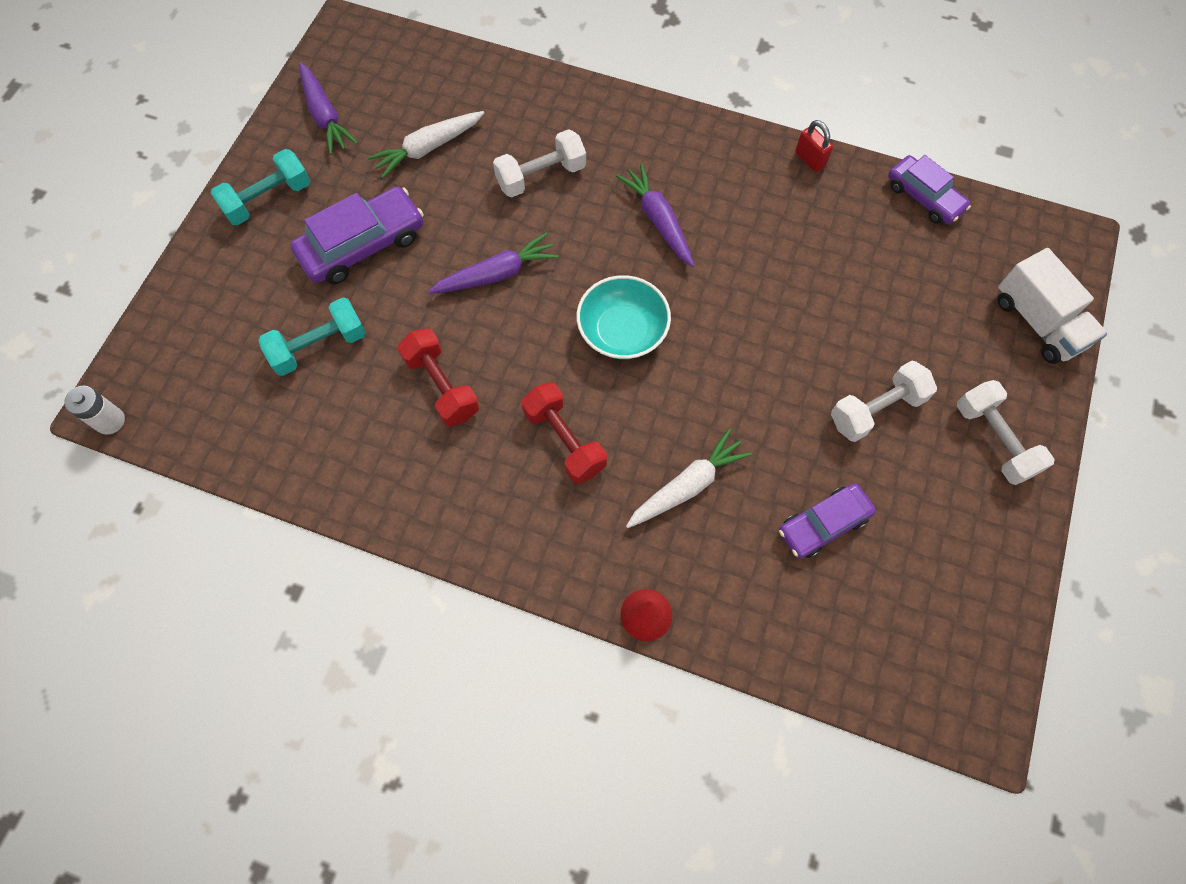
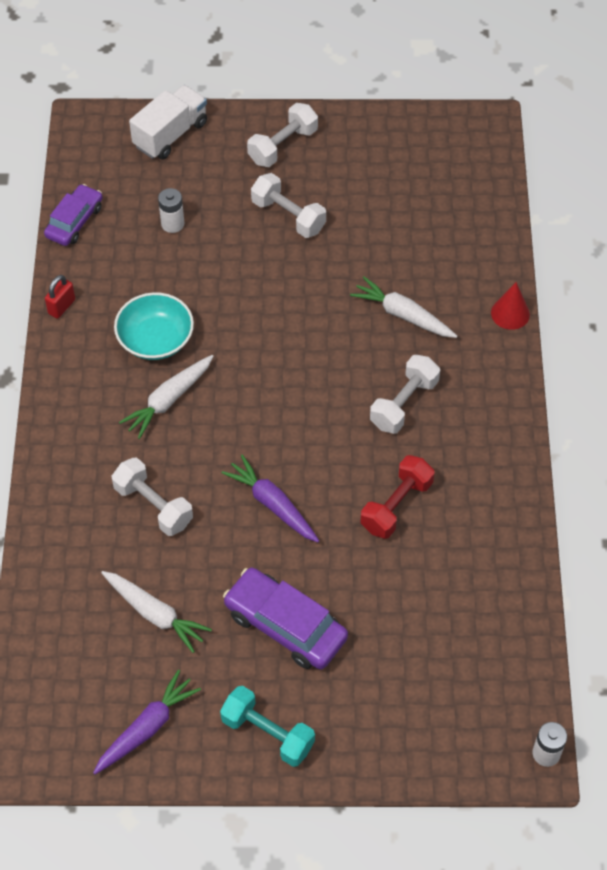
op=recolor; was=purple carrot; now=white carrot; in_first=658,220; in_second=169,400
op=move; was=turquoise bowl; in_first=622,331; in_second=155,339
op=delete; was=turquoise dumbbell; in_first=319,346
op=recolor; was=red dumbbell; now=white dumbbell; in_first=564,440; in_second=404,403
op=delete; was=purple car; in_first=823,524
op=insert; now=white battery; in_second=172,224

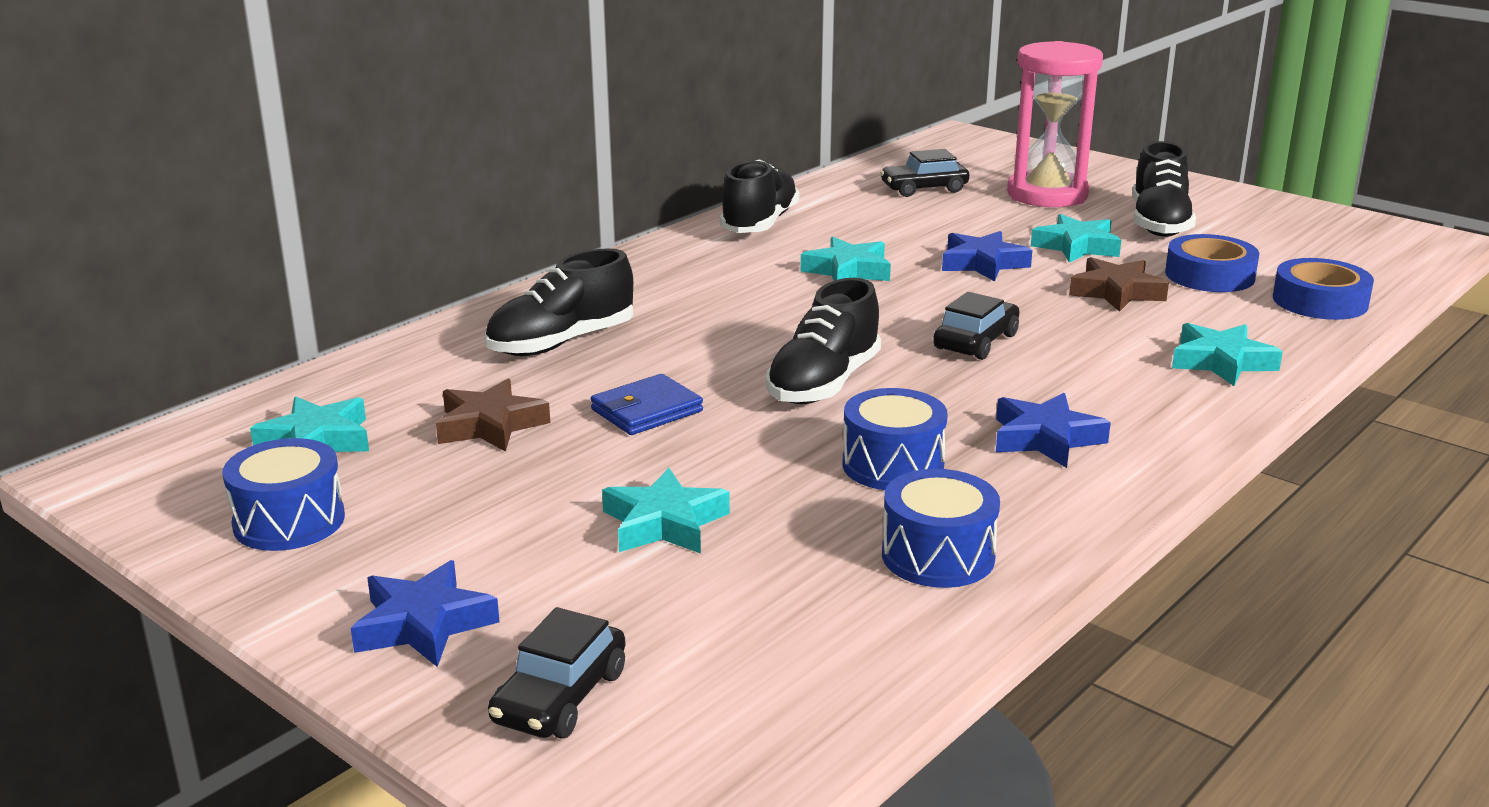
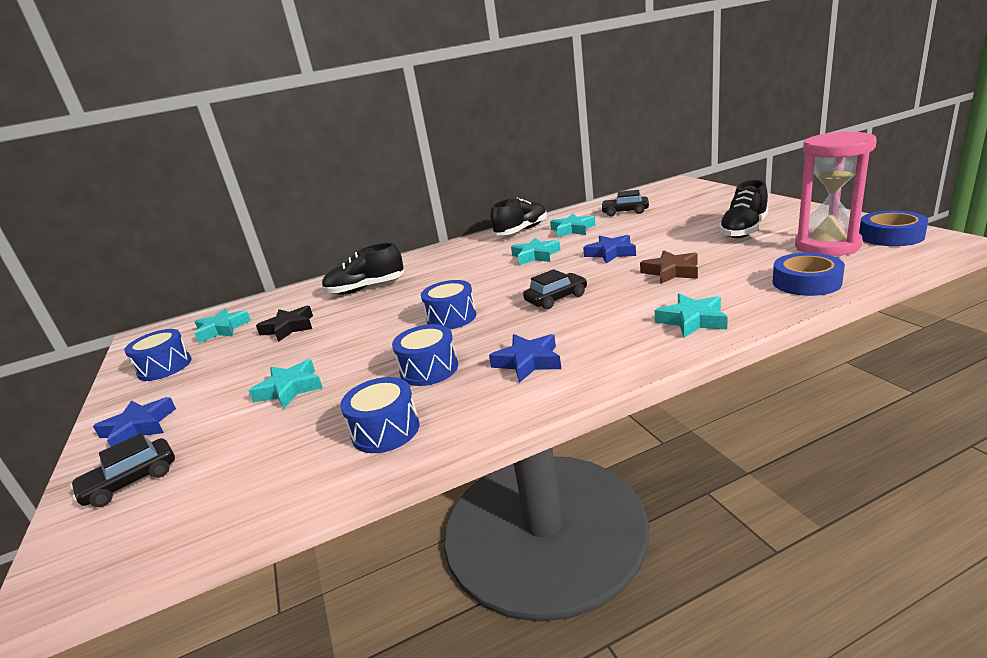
op=move; was=pink hourglass; in_first=1047,195; in_second=827,246
op=move; was=turquoise star; in_first=1076,246; in_second=572,229
op=move; was=blue tape; in_first=1209,275; in_second=890,236
op=replace; was=black shoe; now=blue drum; in_first=823,383; in_second=451,318
op=delete; was=blue wallet; in_first=646,411
op=recolor; was=brown star; now=black star; in_first=490,425; in_second=289,328

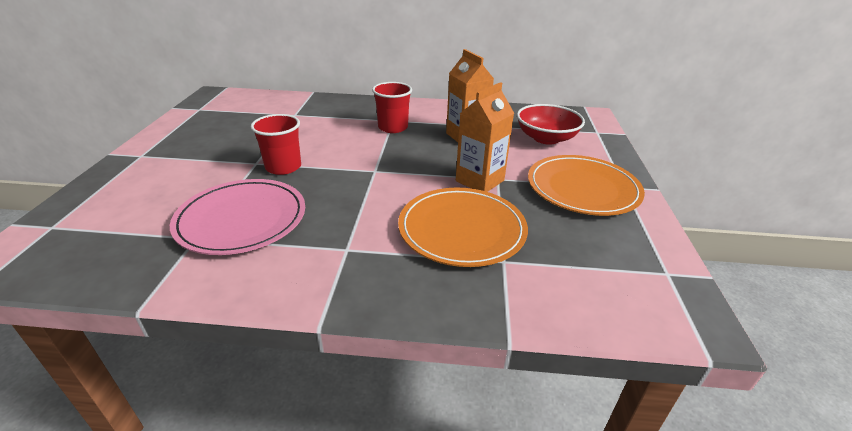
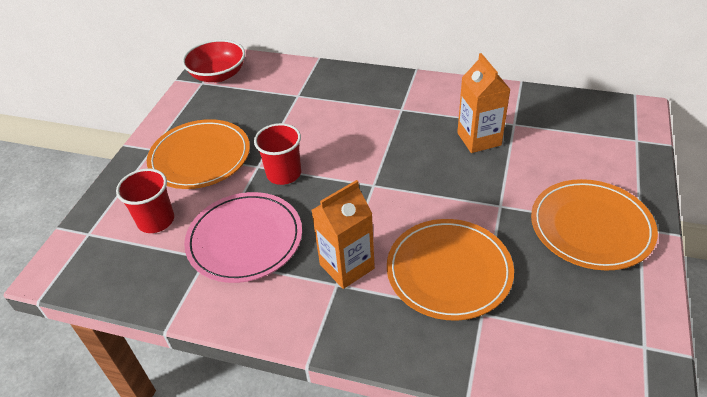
op=move; was=red cup; in_first=393,127; in_second=156,220
op=move; was=orange carton; in_first=479,181; in_second=347,266
op=move; was=red bowl; in_first=546,138; in_second=218,75
op=insert; now=orange plate; in_second=200,157

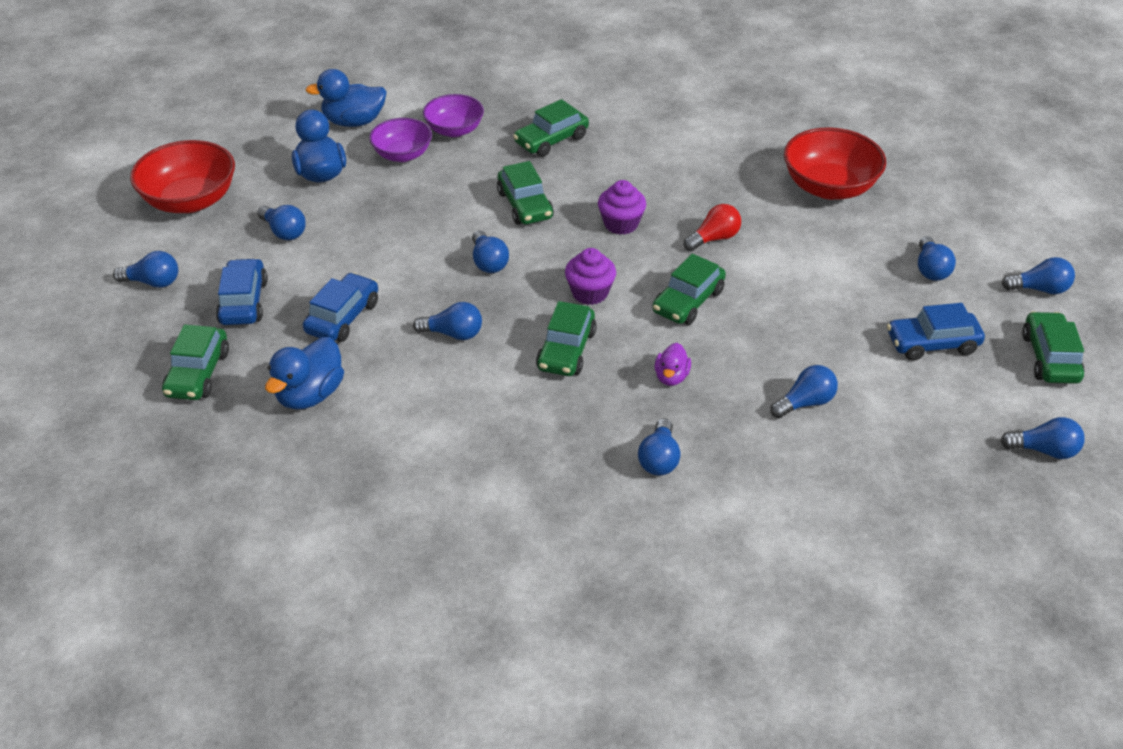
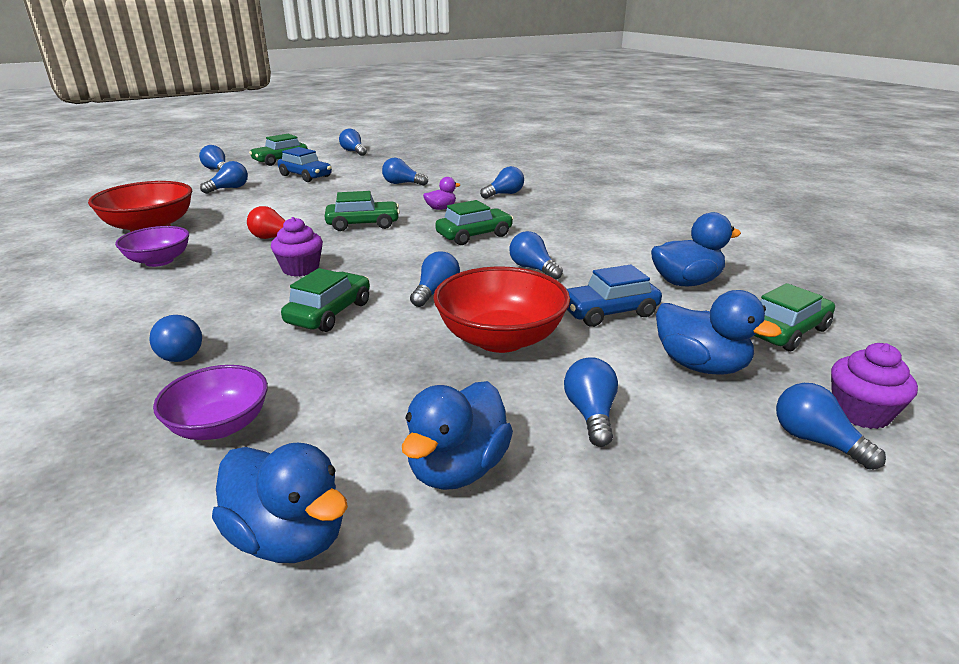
op=replace; was=green car; now=blue light bulb; in_first=551,140; in_second=181,352
op=move; was=purple bowl; in_first=402,154; in_second=159,261
op=move; was=red bowl; in_first=190,200; in_second=500,338
op=move; was=purple cupcake; in_first=590,293; in_second=860,412
op=replace; was=blue car; now=blue duck; in_first=243,302; in_second=700,365

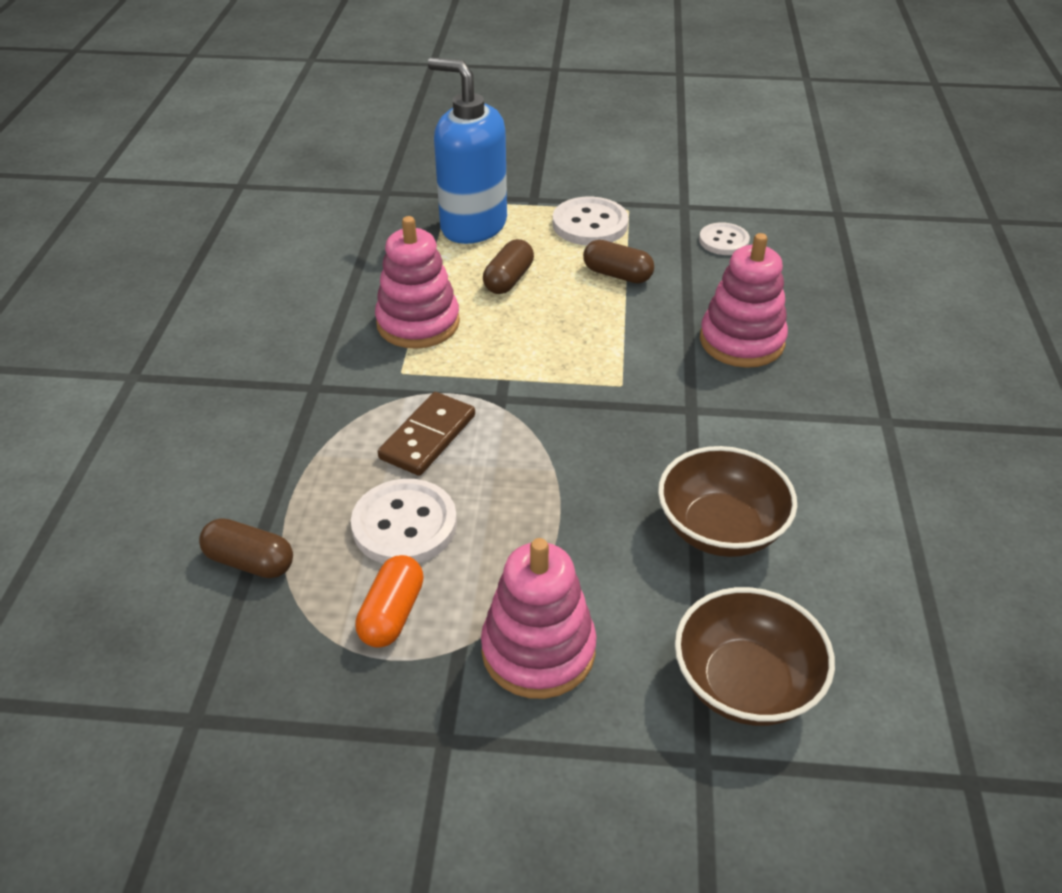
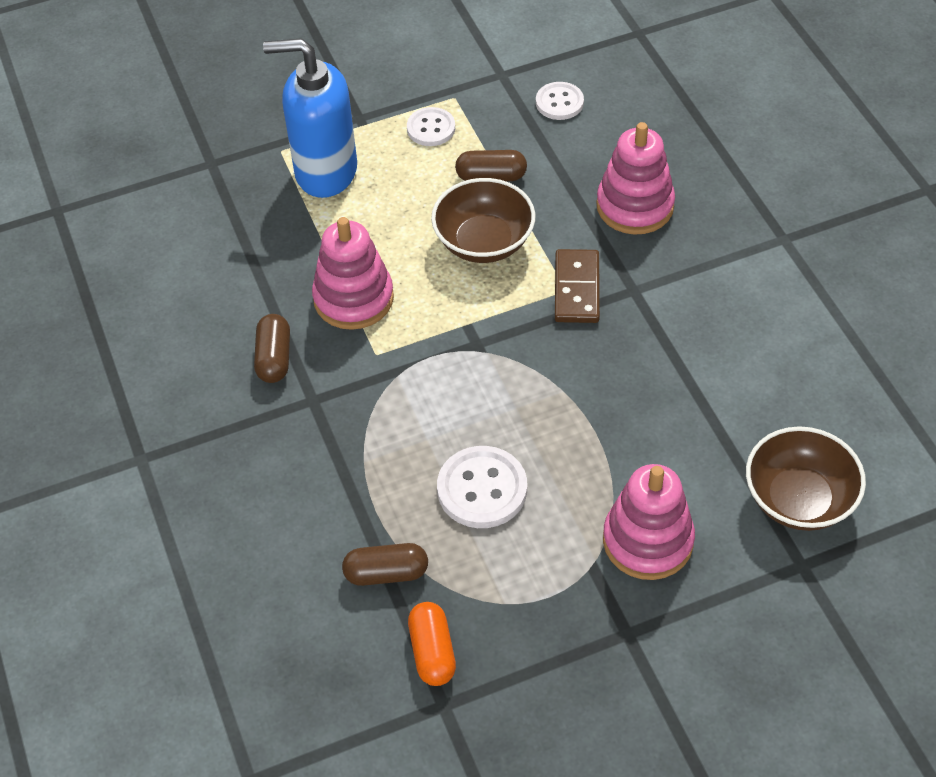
op=resize; was=white button; in_first=590,224; in_second=431,128; ratio=0.64
op=move; was=brown capsule; in_first=508,279; in_second=274,358
op=move; was=brown domino; in_first=427,437; in_second=576,289
op=move; was=brown bowl; in_first=720,529; in_second=484,242
op=move; was=orange capsule; in_first=392,614; in_second=432,652

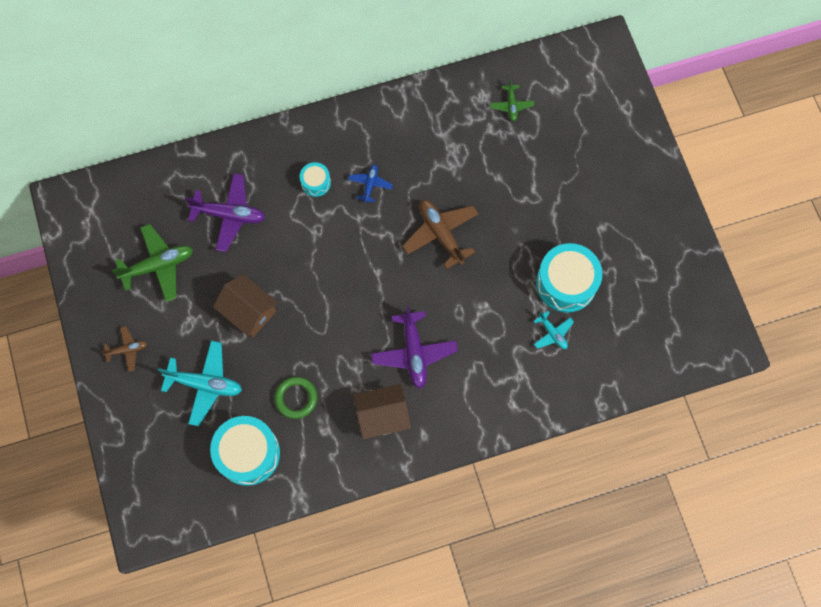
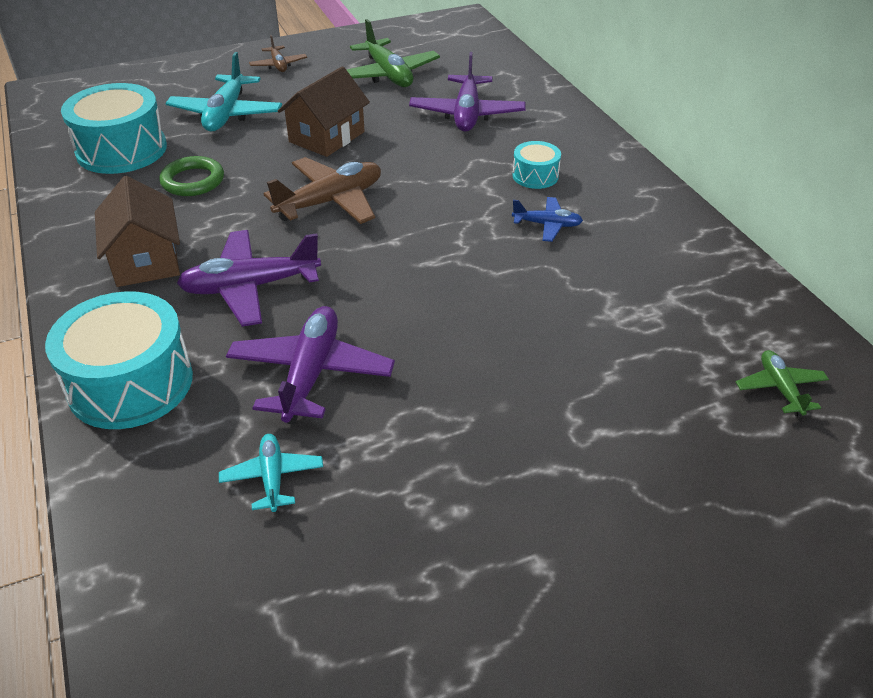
op=rotate; was=green plane; in_first=511,105; in_second=780,388; clockwise=90
op=move; was=brown plane; in_first=441,234; in_second=331,202
op=move; was=turquoise drum; in_first=566,283; in_second=130,383
op=rotate; was=turquoise plane; in_first=552,333; in_second=272,477; clockwise=120
op=insert; now=purple plane; in_second=311,373

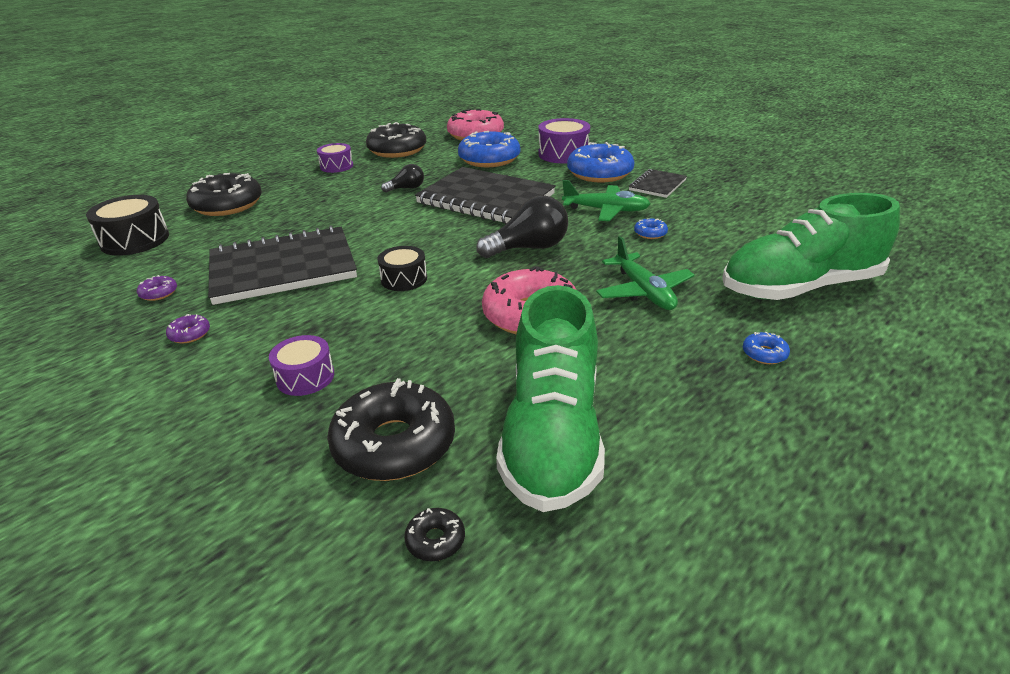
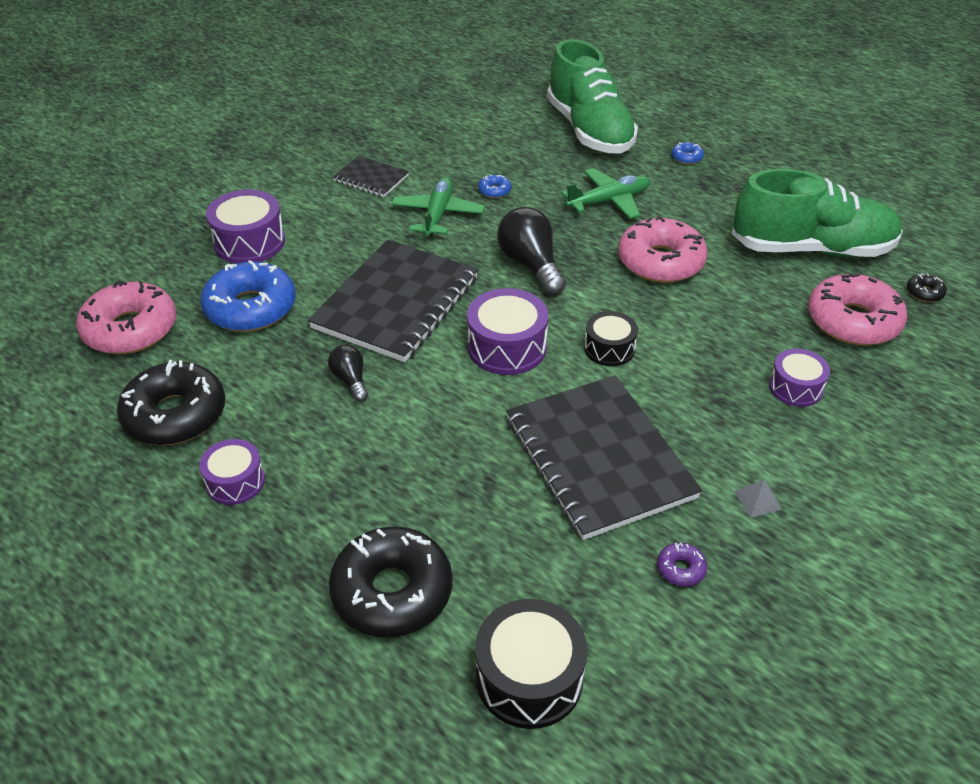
op=delete; was=blue donut; in_first=599,173
op=replace; was=purple donut; now=grey pyramid; in_first=190,334; in_second=757,500
op=recolor; was=black donut; now=pink donut; in_first=394,444; in_second=852,321
op=insert; now=purple drum; in_second=507,347

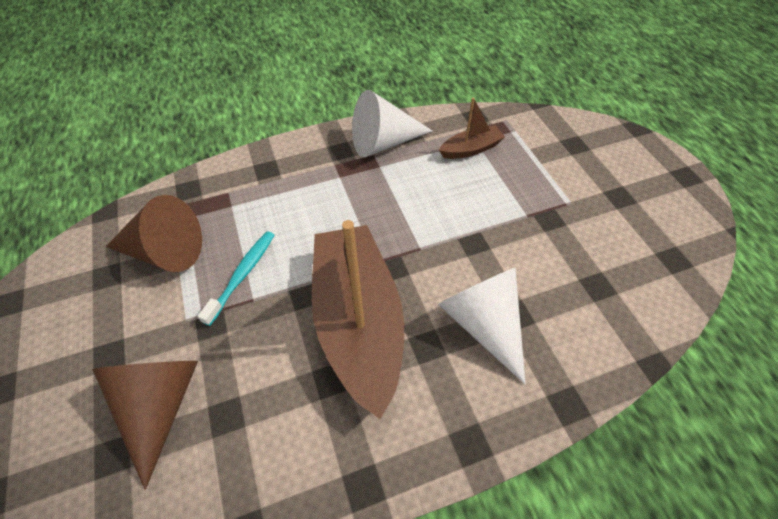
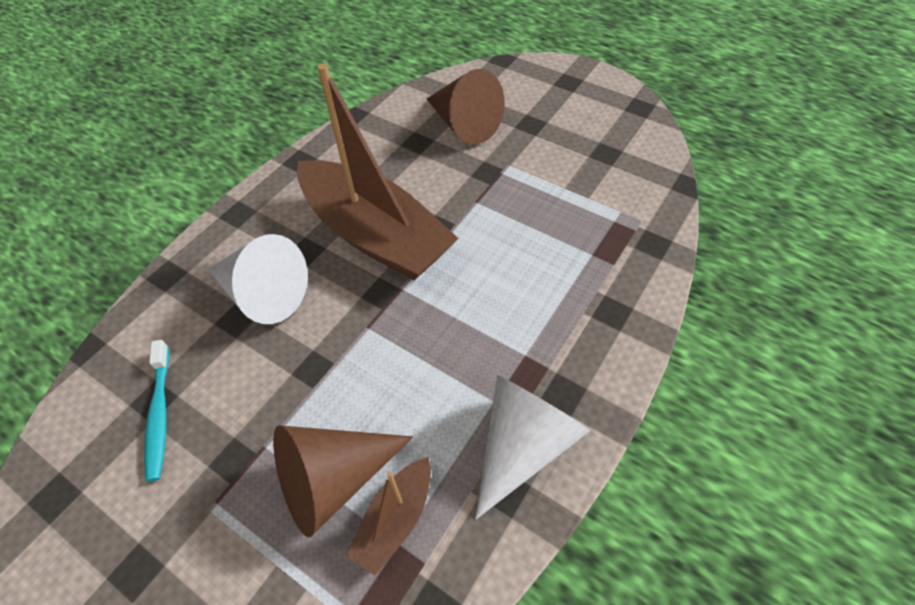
op=move; was=brown cone; in_first=165,252; in_second=334,480
op=move; was=turquoise toothbrush; in_first=242,275; in_second=159,414

